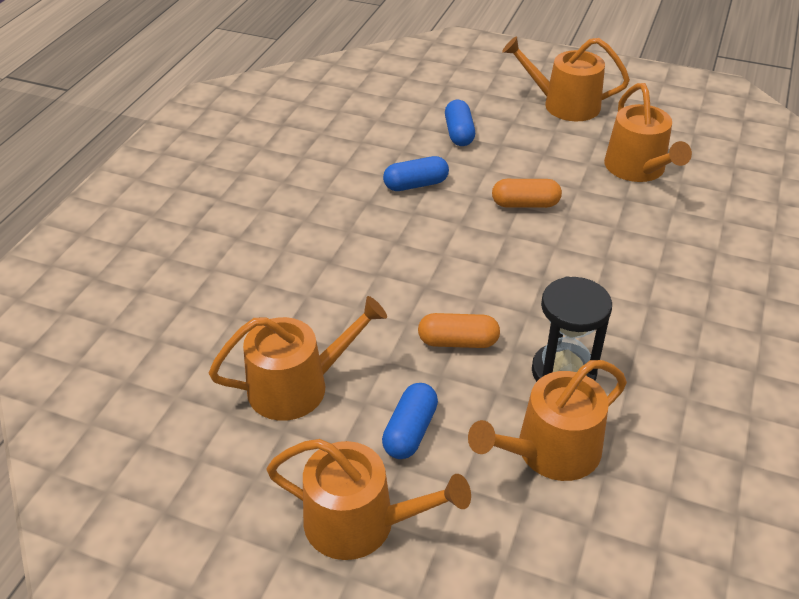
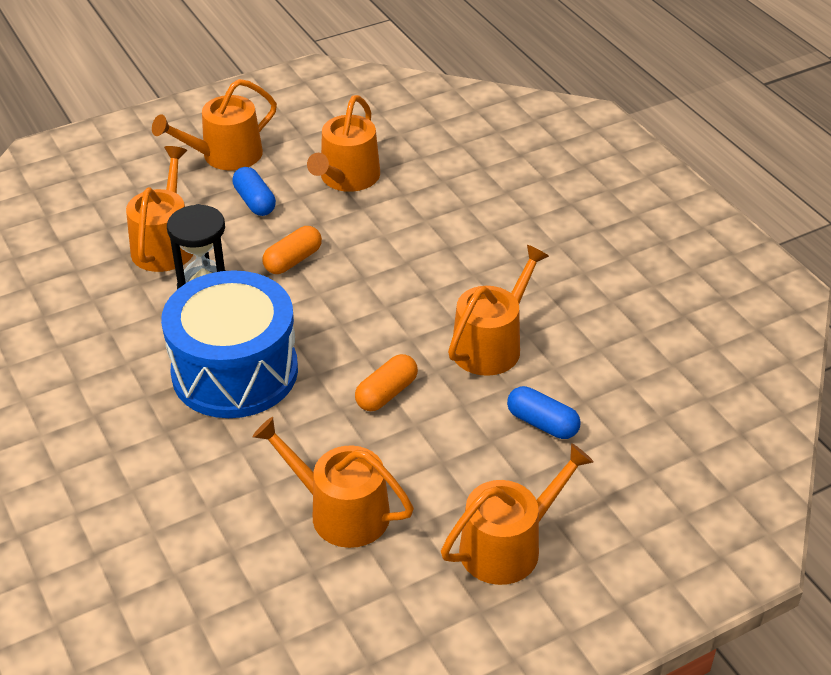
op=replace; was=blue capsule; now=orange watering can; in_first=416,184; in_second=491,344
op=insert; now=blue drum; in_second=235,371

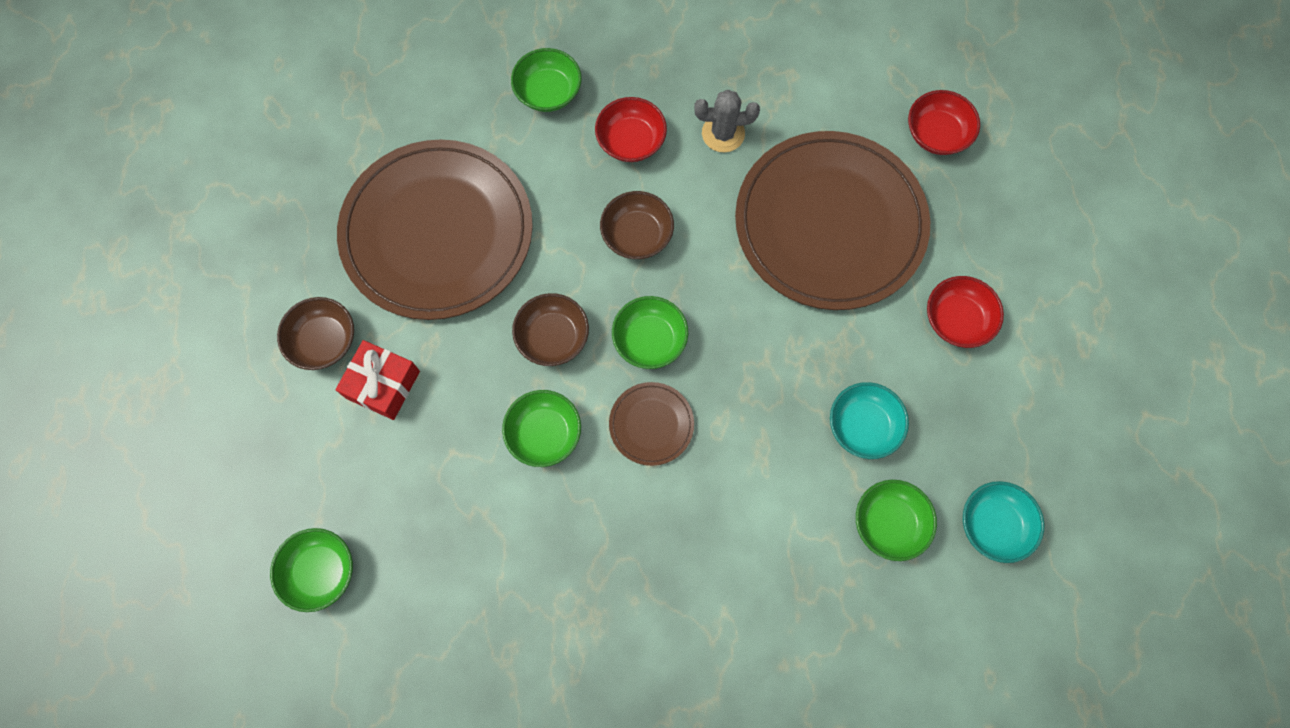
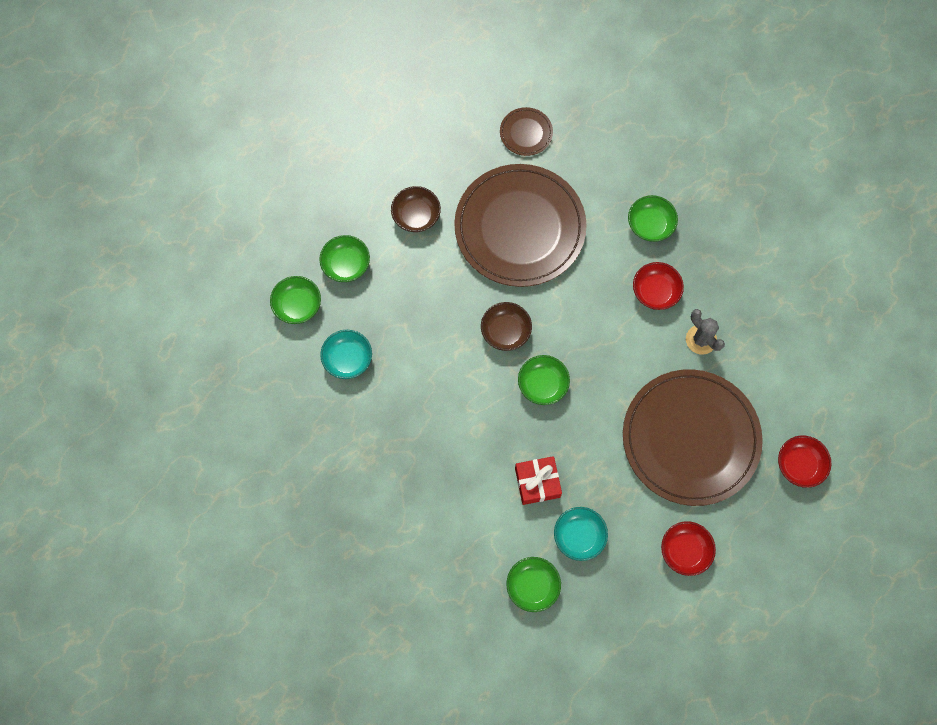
op=delete; was=brown bowl; in_first=637,235
op=move; was=red gift; in_first=383,384; in_second=537,482
op=move; was=brown plate; in_first=651,424; in_second=526,133
op=move; was=green bowl; in_first=544,433; in_second=346,264
op=move; was=turquoise bowl; in_first=993,525; in_second=348,359

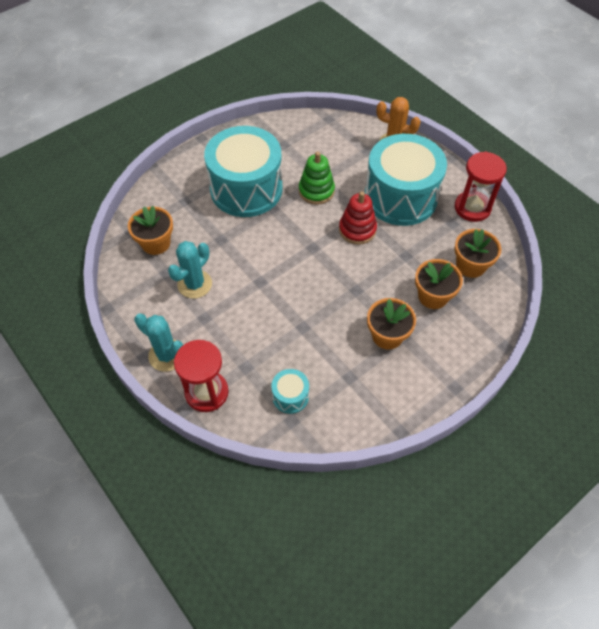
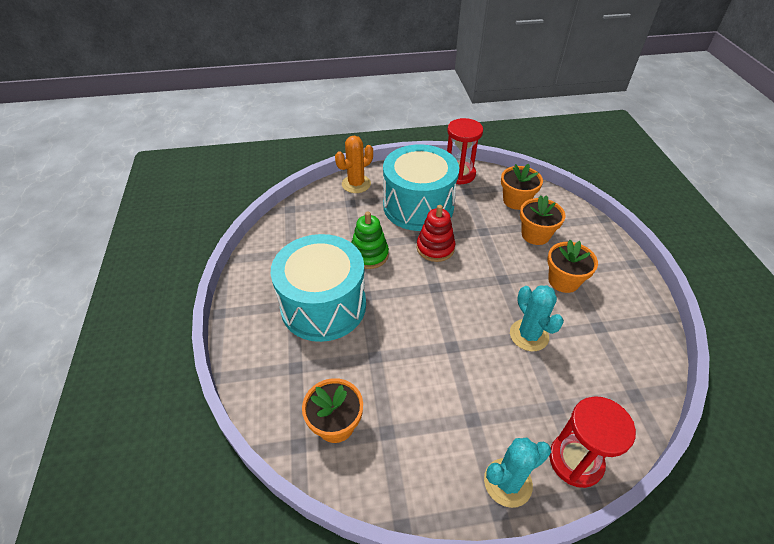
op=move; was=turquoise cactus; in_first=195,284; in_second=529,335
op=delete; was=turquoise drum; in_first=290,396

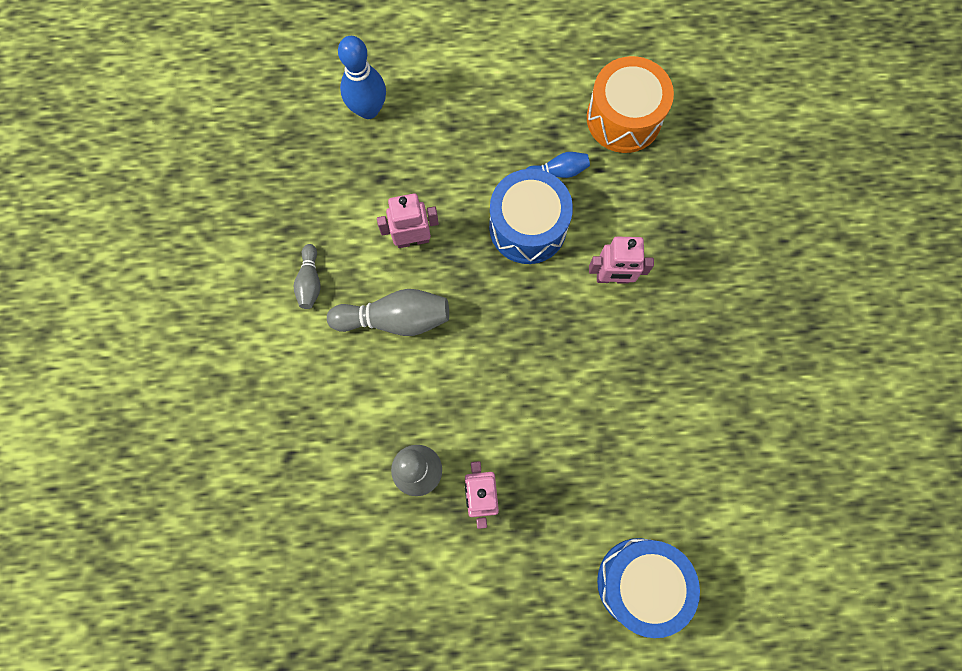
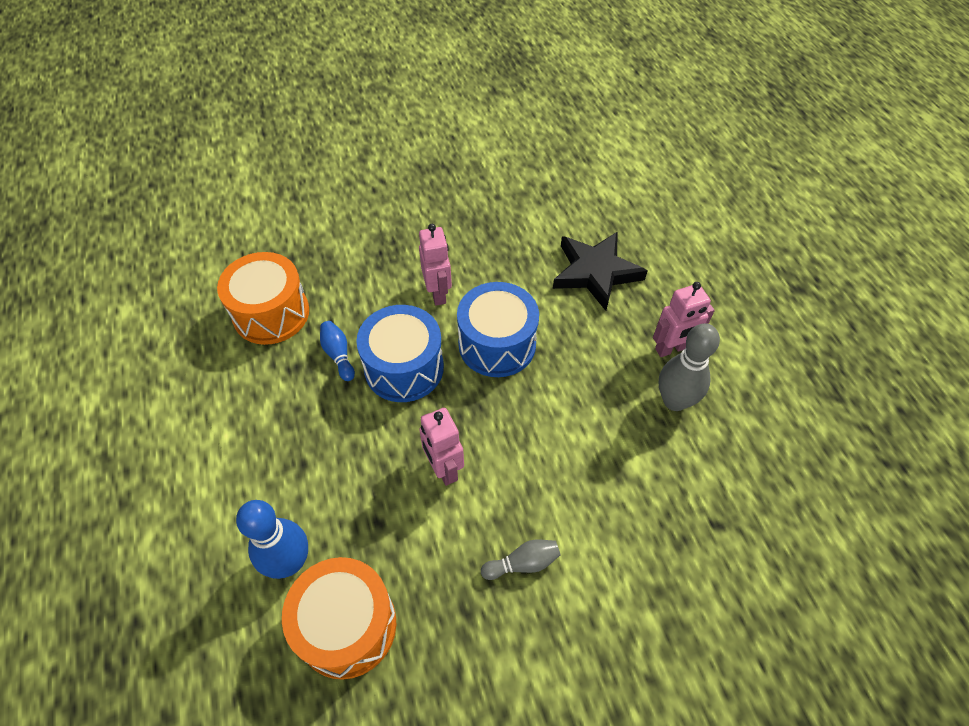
op=delete; was=grey bowling pin; in_first=395,318
op=move; was=blue drum; in_first=640,582; in_second=497,344
op=insert; now=black star; in_second=595,272
op=insert; now=orange drum; in_second=347,626

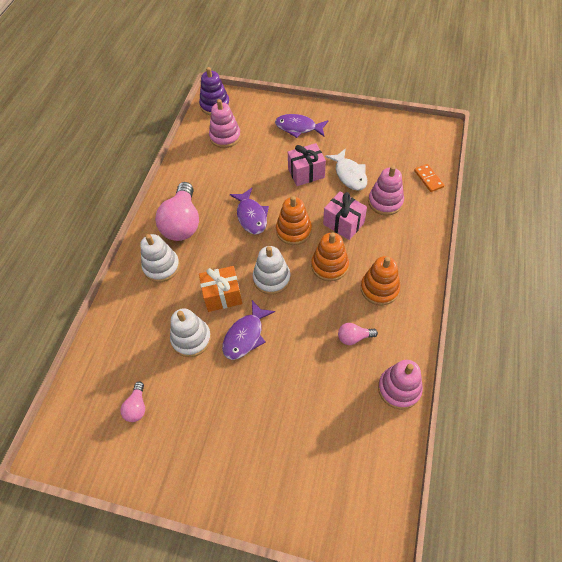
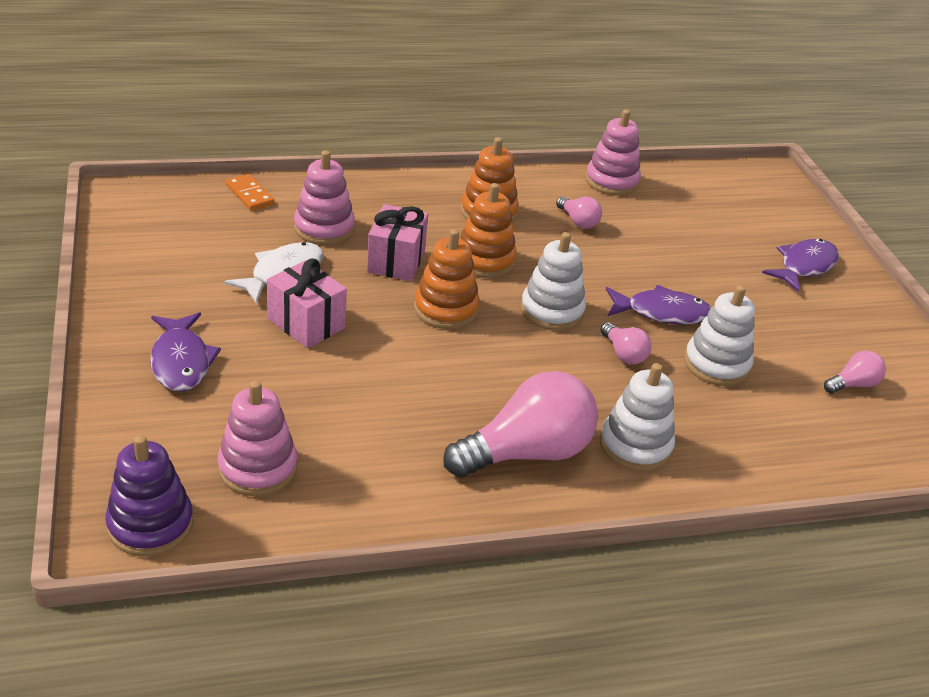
op=rotate; was=orange domino; in_first=428,179; in_second=249,195; clockwise=-75
op=move; was=purple fish; in_first=251,216; in_second=804,266
op=replace; was=orange gift; now=pink light bulb; in_first=222,296; in_second=623,354

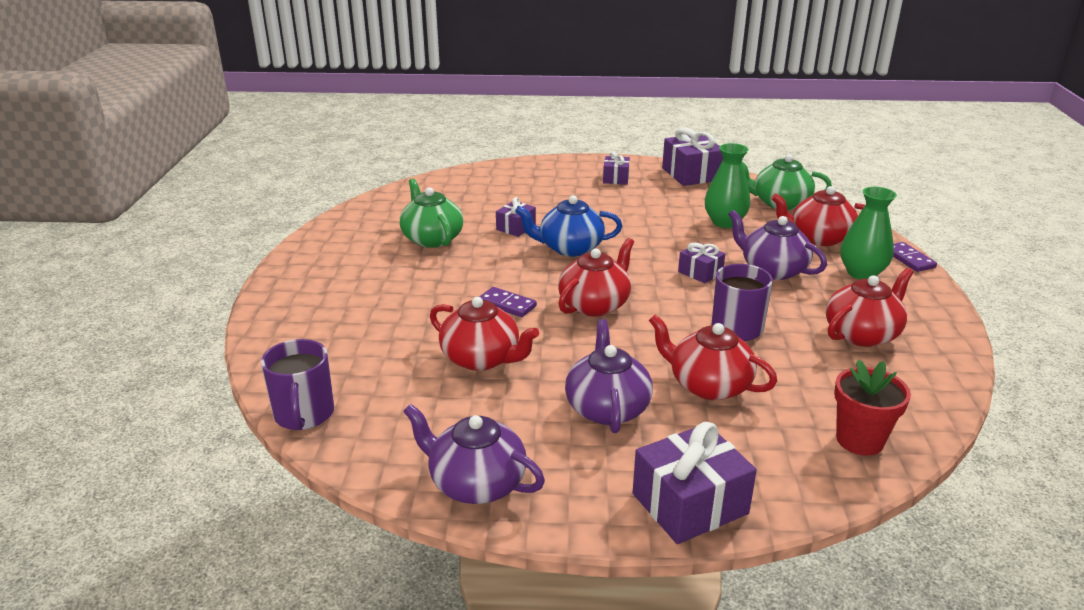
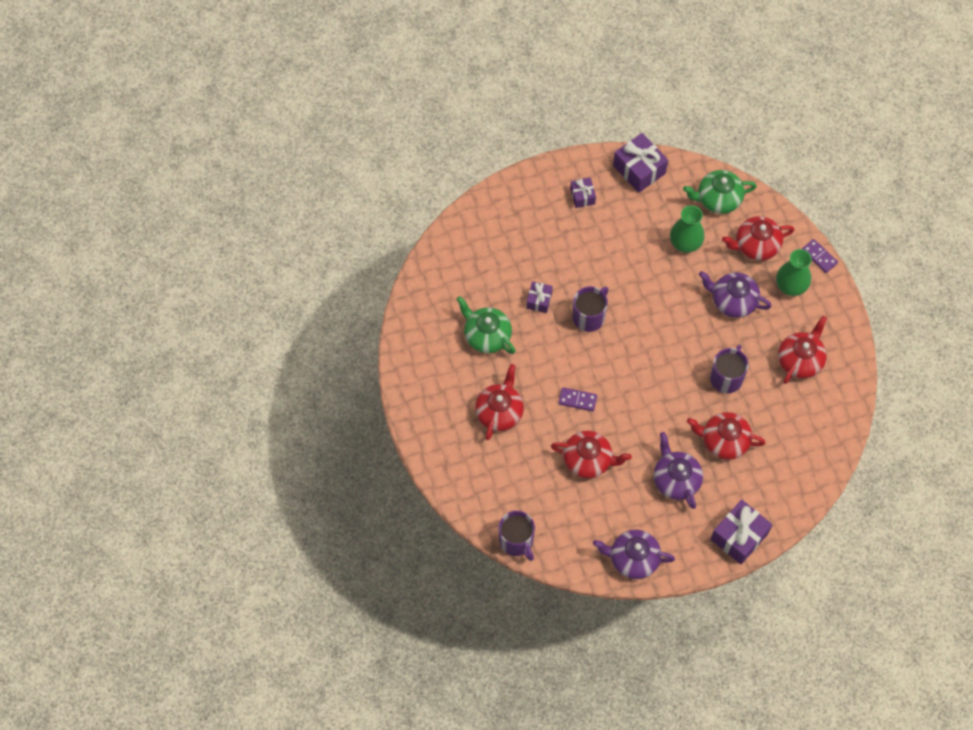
op=replace; was=blue teapot; now=purple mug; in_first=570,248; in_second=589,317
op=move; was=red teapot; in_first=595,305; in_second=499,412
op=delete; was=purple gift; in_first=700,272
op=delete; was=red flower pot; in_first=859,440

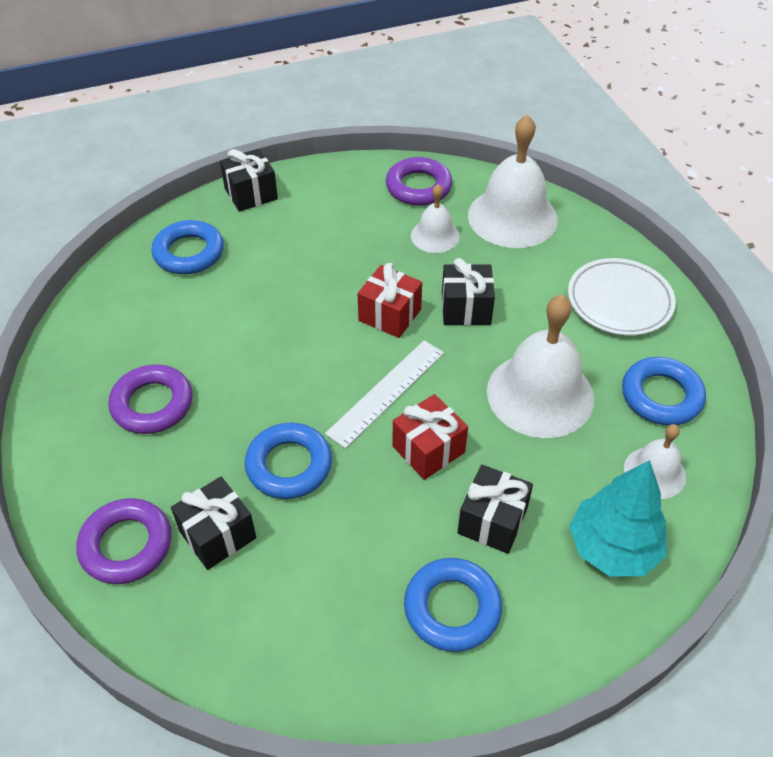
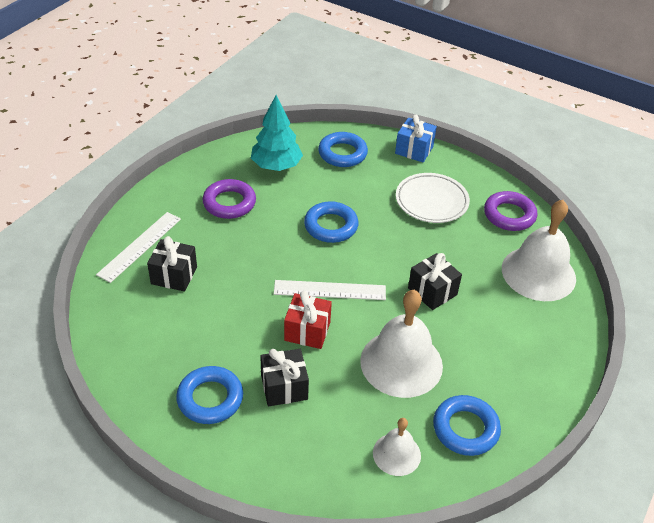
op=recolor; was=black gift; now=blue gift; in_first=251,194; in_second=414,150
op=delete; was=white bell; in_first=435,236
op=move; was=white plate; in_first=619,301; in_second=431,201
op=delete; was=red gift; in_first=389,315
op=move; was=blue ring; in_first=289,465; in_second=331,226
op=move; was=turquoise tree; in_first=612,547; in_second=276,166
op=replace; was=purple ring; now=white ruler; in_first=126,545; in_second=140,246

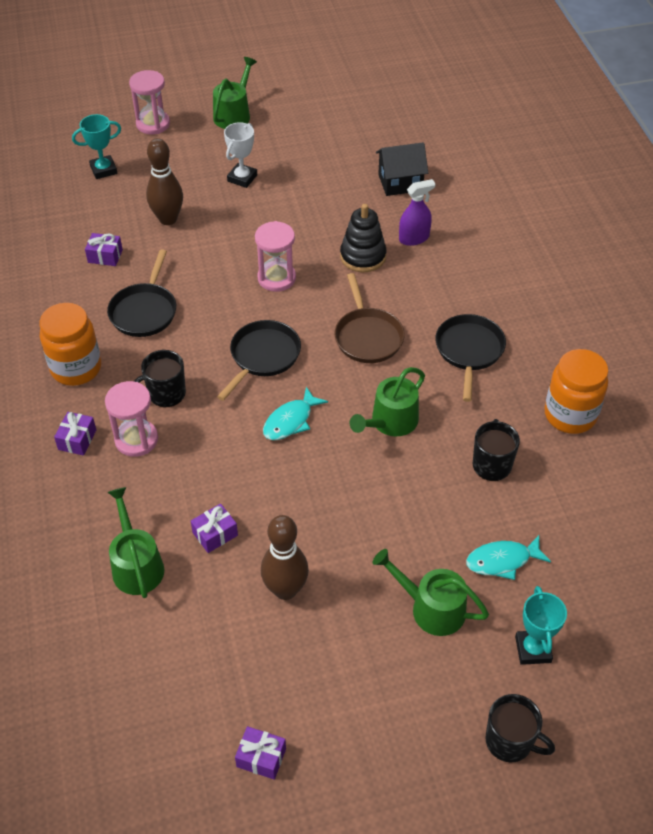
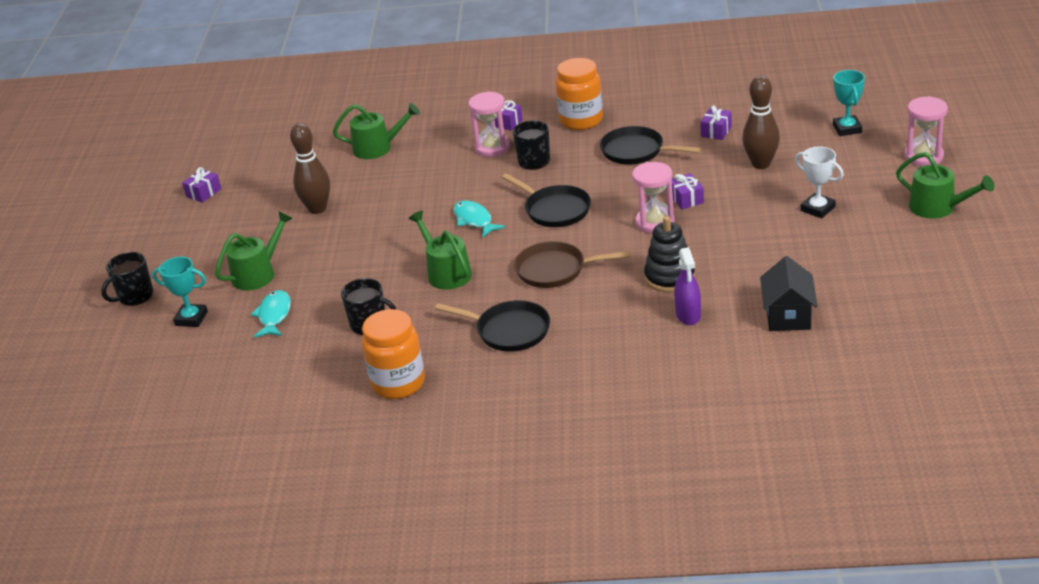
op=move; was=purple gift; in_first=215,534; in_second=686,199

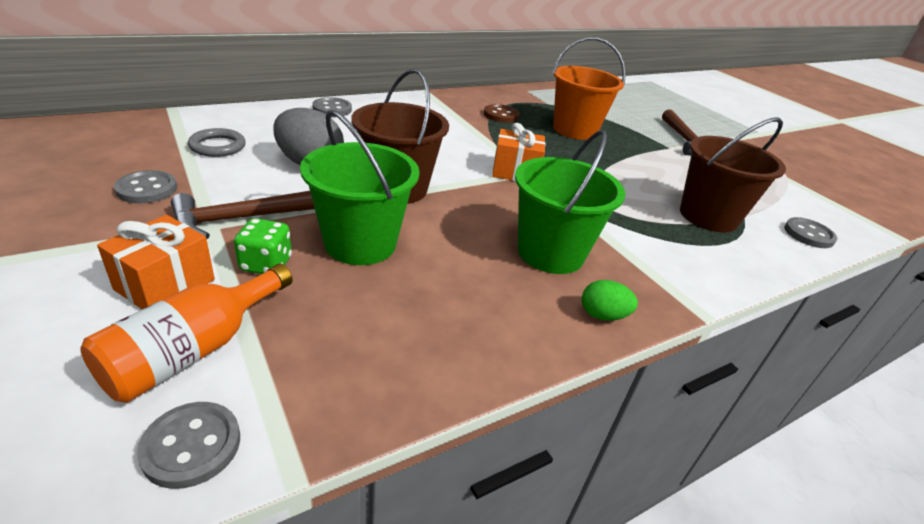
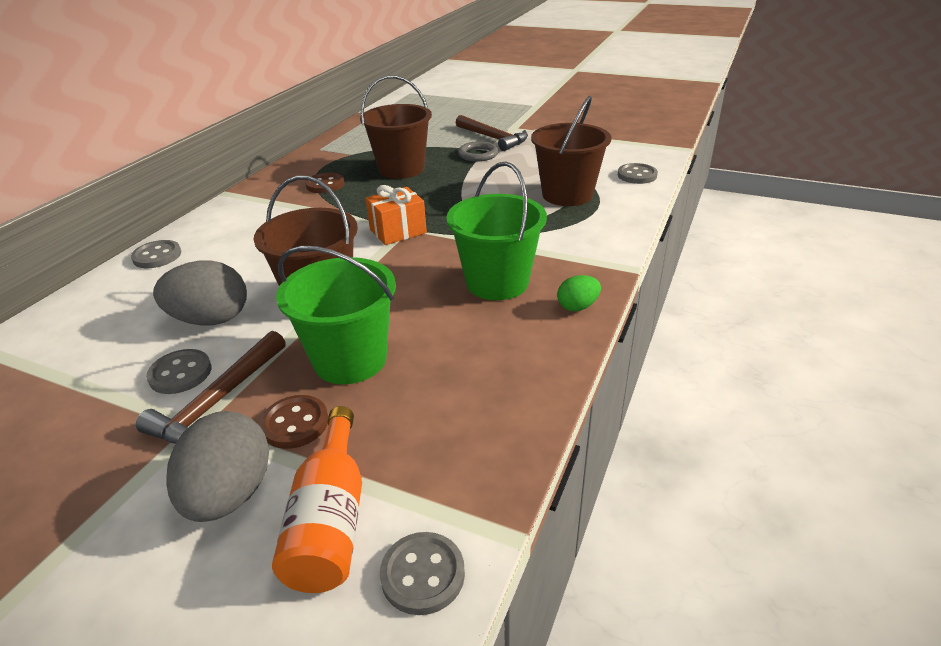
op=recolor; was=orange bucket; now=brown bucket; in_first=574,130; in_second=401,169
op=move; was=grey ring; in_first=217,146; in_second=478,154
op=move; was=grey button; in_first=147,189; in_second=180,373
op=replace; was=orange gift; now=grey egg; in_first=165,284; in_second=230,495
op=replace; was=green dice; now=brown button; in_first=266,264; in_second=295,423

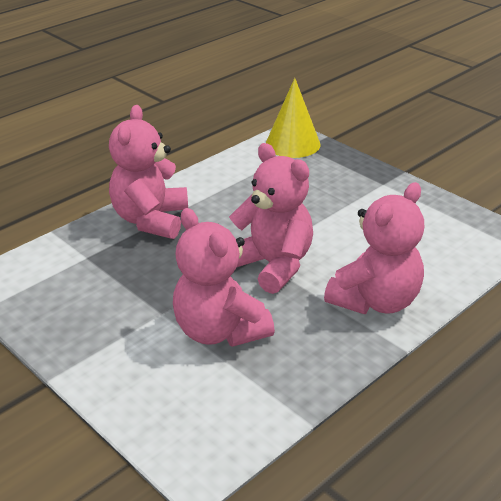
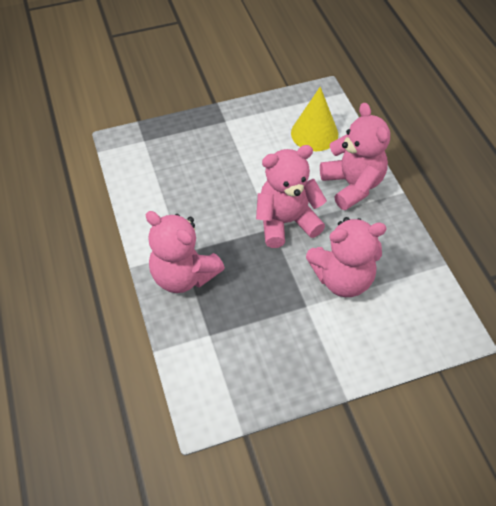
op=move; was=yellow cone; in_first=293,144; in_second=314,133

